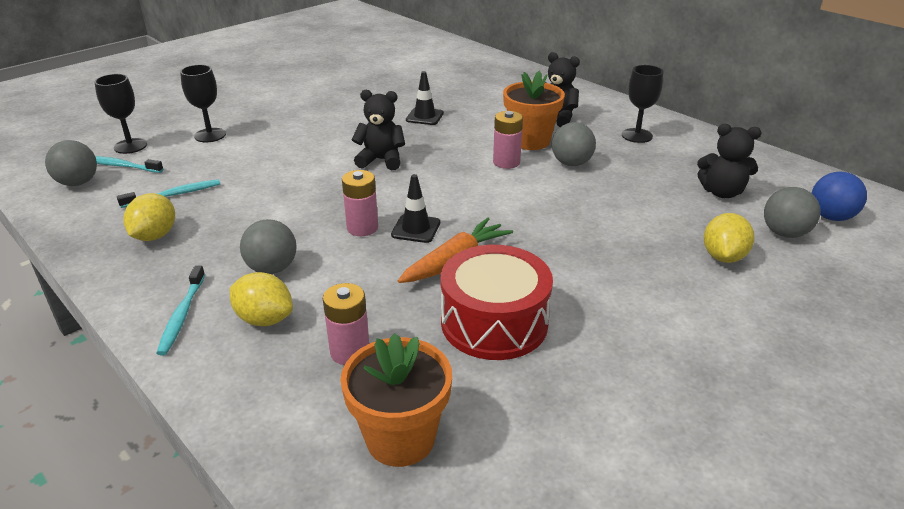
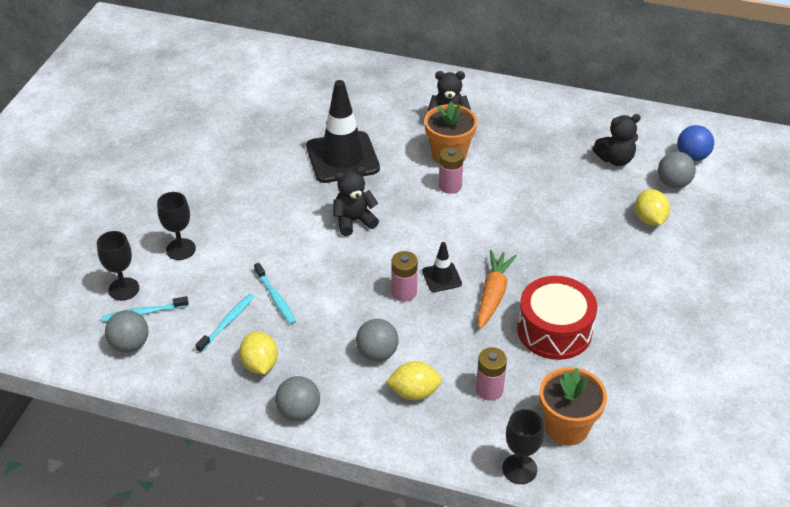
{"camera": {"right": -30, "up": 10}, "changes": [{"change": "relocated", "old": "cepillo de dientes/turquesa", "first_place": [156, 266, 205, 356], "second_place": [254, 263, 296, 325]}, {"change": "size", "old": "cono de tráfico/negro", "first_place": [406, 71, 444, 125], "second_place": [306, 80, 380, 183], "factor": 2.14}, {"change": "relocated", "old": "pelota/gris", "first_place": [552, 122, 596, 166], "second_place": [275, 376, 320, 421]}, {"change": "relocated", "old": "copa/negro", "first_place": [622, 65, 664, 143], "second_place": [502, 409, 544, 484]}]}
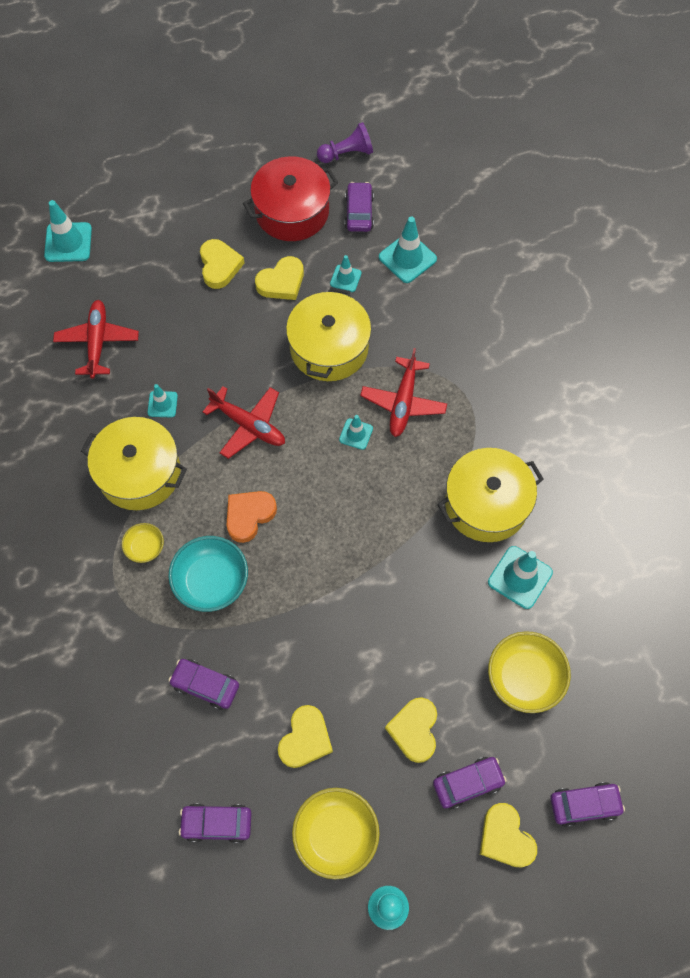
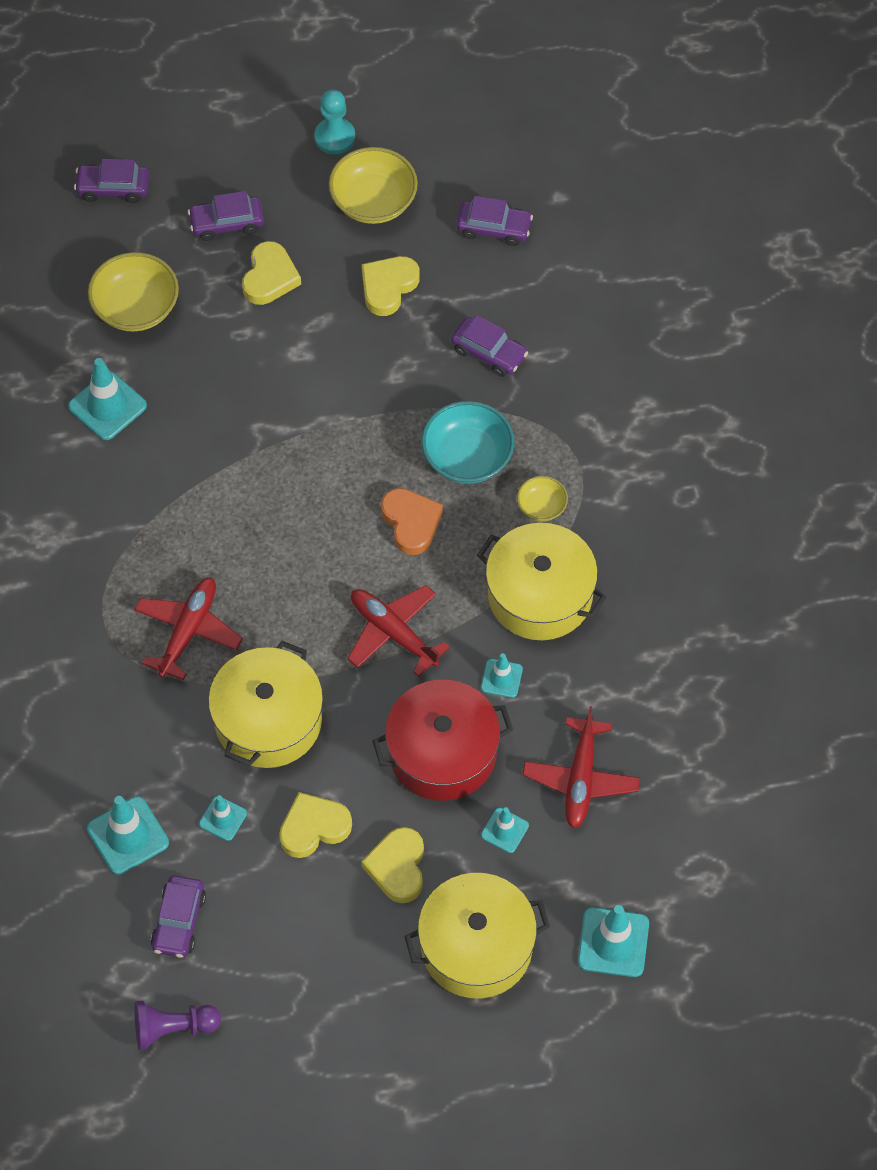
{"camera": {"right": -170, "up": -5}, "changes": [{"change": "spun", "old": "corazón/naranja", "first_place": [227, 491, 277, 543], "second_place": [381, 488, 443, 555], "degrees": -75}, {"change": "relocated", "old": "olla/rojo", "first_place": [243, 156, 338, 241], "second_place": [372, 680, 513, 801]}, {"change": "relocated", "old": "cono de tráfico/turquesa", "first_place": [339, 415, 373, 450], "second_place": [481, 807, 529, 853]}, {"change": "relocated", "old": "olla/amarillo", "first_place": [437, 448, 544, 542], "second_place": [404, 873, 550, 998]}, {"change": "missing", "old": "corazón/amarillo", "first_place": [480, 803, 537, 868]}]}
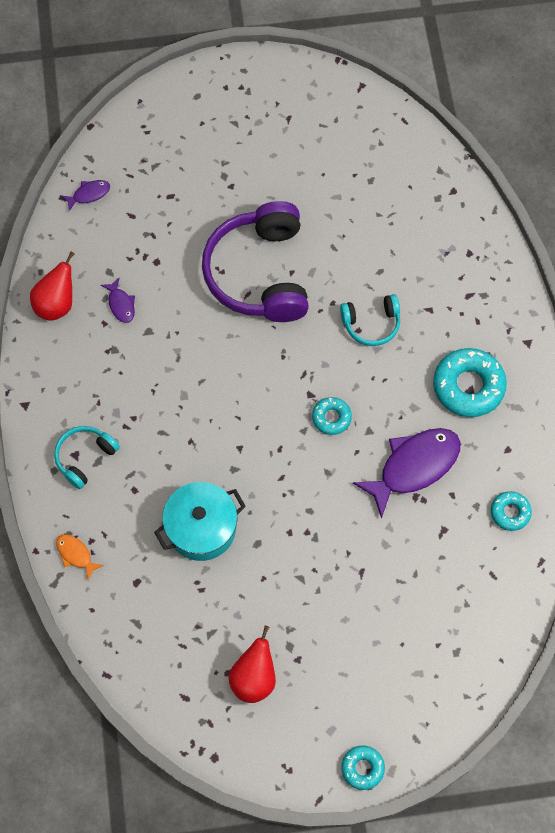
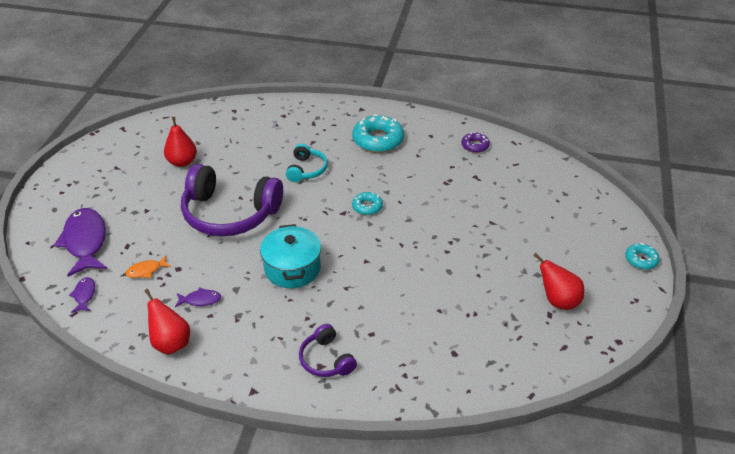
{"camera": {"right": -70, "up": -25}, "changes": [{"change": "colour", "old": "auriculares/turquesa", "new": "auriculares/morado", "first_place": [54, 426, 120, 489], "second_place": [299, 324, 357, 377]}, {"change": "relocated", "old": "pez/naranja", "first_place": [56, 534, 104, 580], "second_place": [125, 256, 171, 278]}, {"change": "relocated", "old": "olla/turquesa", "first_place": [154, 482, 246, 561], "second_place": [260, 224, 321, 288]}, {"change": "relocated", "old": "pez/morado", "first_place": [353, 428, 461, 519], "second_place": [54, 208, 107, 277]}, {"change": "colour", "old": "rosquilla/turquesa", "new": "rosquilla/morado", "first_place": [491, 491, 532, 531], "second_place": [461, 132, 490, 153]}, {"change": "appeared", "new": "pera/rojo", "second_place": [164, 117, 197, 167]}]}
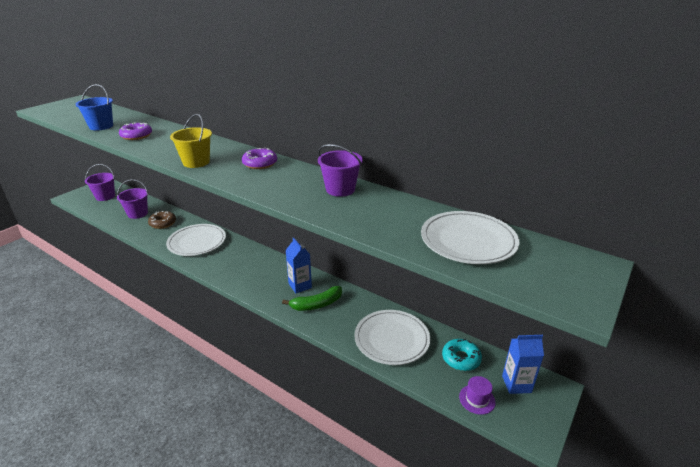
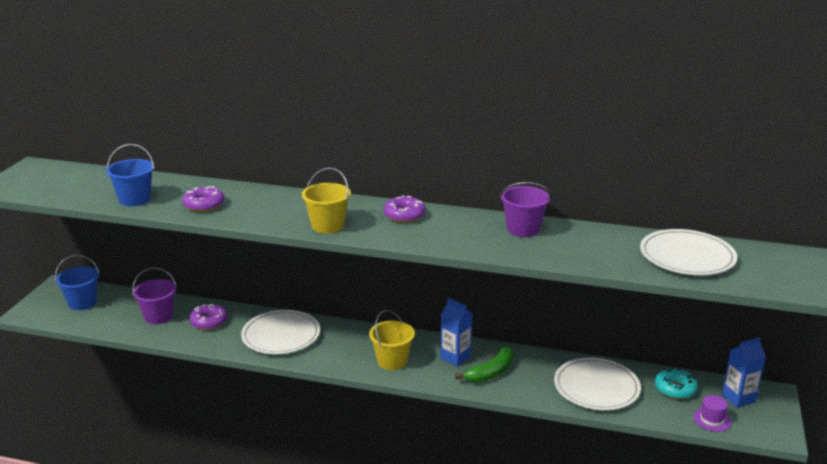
{"camera": {"right": -20, "up": -5}, "changes": [{"change": "colour", "old": "balde/morado", "new": "balde/azul", "first_place": [85, 164, 115, 201], "second_place": [55, 255, 100, 310]}, {"change": "colour", "old": "rosquilla/marrón", "new": "rosquilla/morado", "first_place": [148, 211, 176, 229], "second_place": [189, 304, 228, 330]}, {"change": "appeared", "new": "balde/amarillo", "second_place": [369, 310, 415, 370]}]}
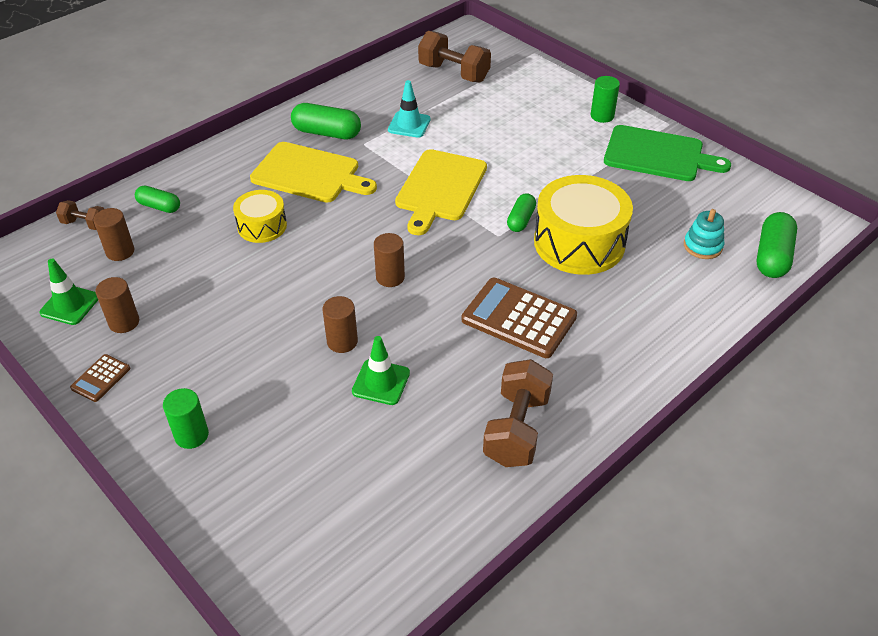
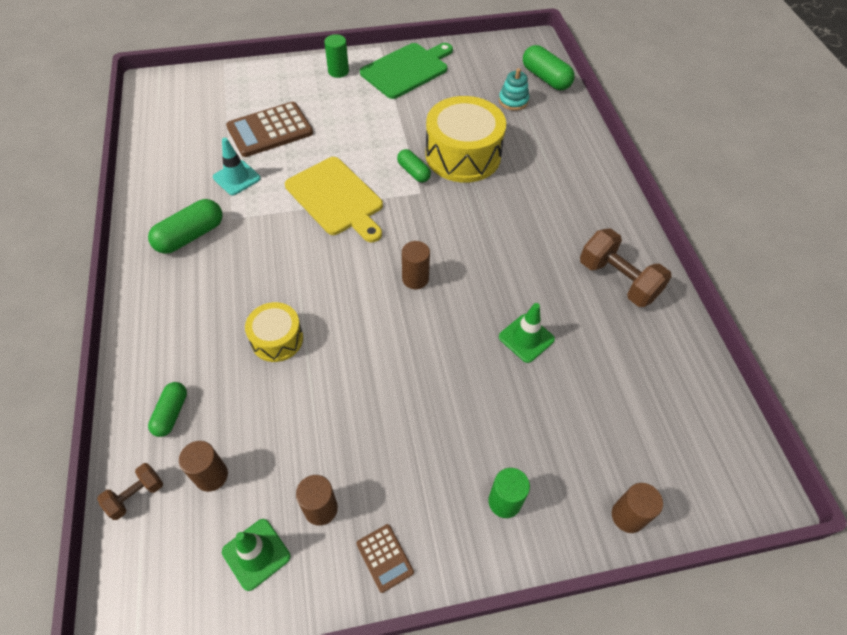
{"camera": {"right": -60, "up": 10}, "changes": [{"change": "spun", "old": "cápsula/verde", "first_place": [135, 185, 180, 213], "second_place": [148, 382, 187, 437], "degrees": -45}, {"change": "missing", "old": "tabla de cortar/amarillo", "first_place": [250, 142, 377, 203]}, {"change": "relocated", "old": "cilindro/marrón", "first_place": [322, 296, 358, 353], "second_place": [612, 483, 663, 533]}, {"change": "missing", "old": "mancuerna/marrón", "first_place": [418, 31, 491, 82]}, {"change": "relocated", "old": "calculadora/marrón", "first_place": [462, 278, 577, 358], "second_place": [226, 102, 313, 157]}]}
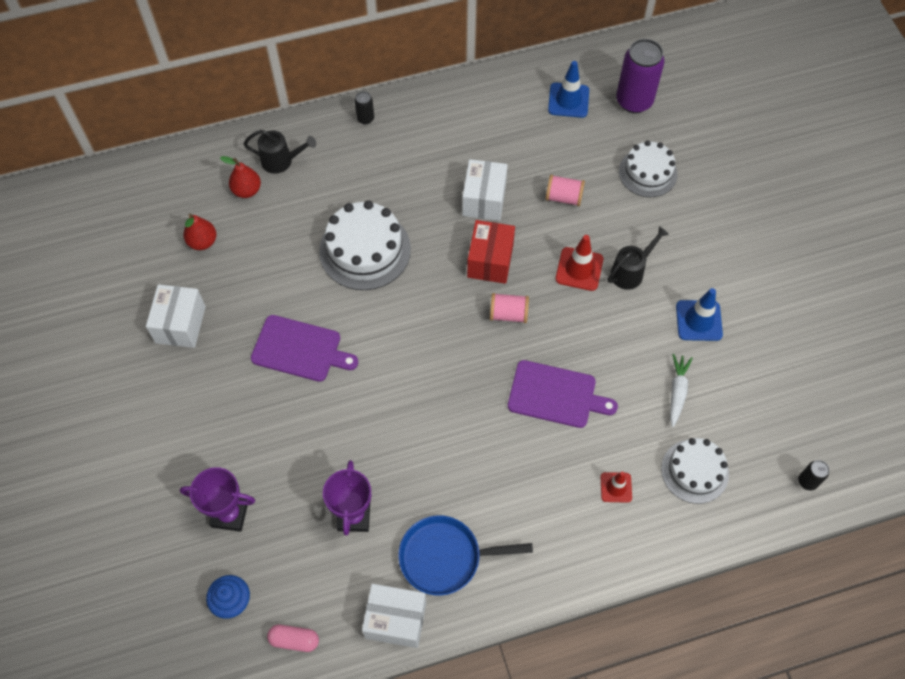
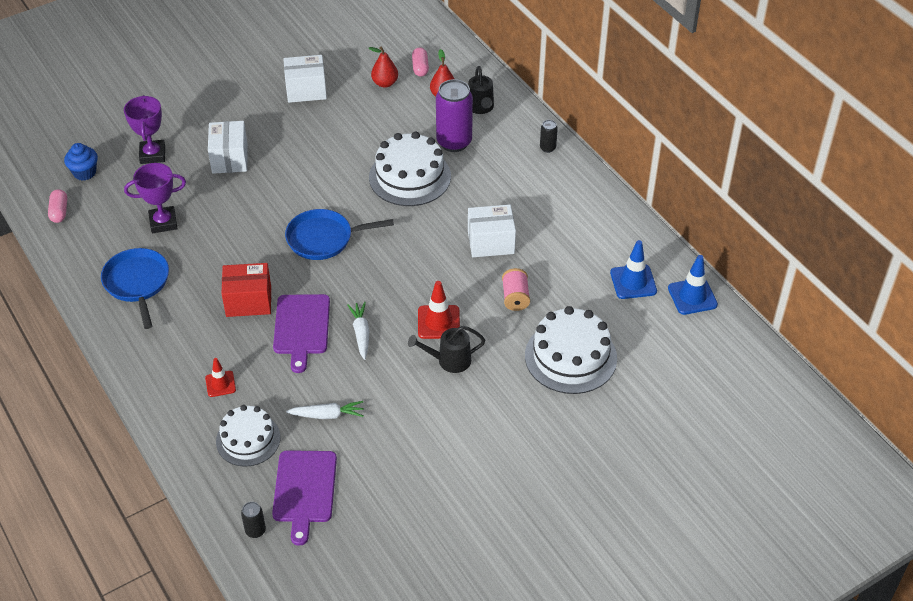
{"camera": {"right": 75, "up": -15}, "changes": [{"change": "relocated", "old": "tabla de cortar/morado", "first_place": [251, 315, 358, 382], "second_place": [272, 450, 337, 546]}, {"change": "relocated", "old": "caja/blanco", "first_place": [362, 584, 426, 648], "second_place": [208, 121, 248, 174]}, {"change": "relocated", "old": "caja/rojo", "first_place": [467, 220, 515, 284], "second_place": [222, 263, 271, 317]}, {"change": "missing", "old": "carrete/rosa", "first_place": [490, 293, 529, 323]}, {"change": "spun", "old": "regadera/negro", "first_place": [607, 226, 669, 290], "second_place": [408, 326, 485, 373], "degrees": 135}, {"change": "relocated", "old": "lata/morado", "first_place": [616, 39, 665, 113], "second_place": [436, 79, 473, 152]}, {"change": "size", "old": "tarta/blanco", "first_place": [619, 140, 677, 197], "second_place": [525, 306, 617, 394], "factor": 1.51}, {"change": "relocated", "old": "cono de tráfico/azul", "first_place": [676, 288, 723, 341], "second_place": [668, 255, 718, 315]}, {"change": "appeared", "new": "sartén/azul", "second_place": [285, 209, 394, 260]}, {"change": "appeared", "new": "zanahoria/blanco", "second_place": [347, 302, 369, 360]}, {"change": "appeared", "new": "cápsula/rosa", "second_place": [412, 47, 429, 77]}]}
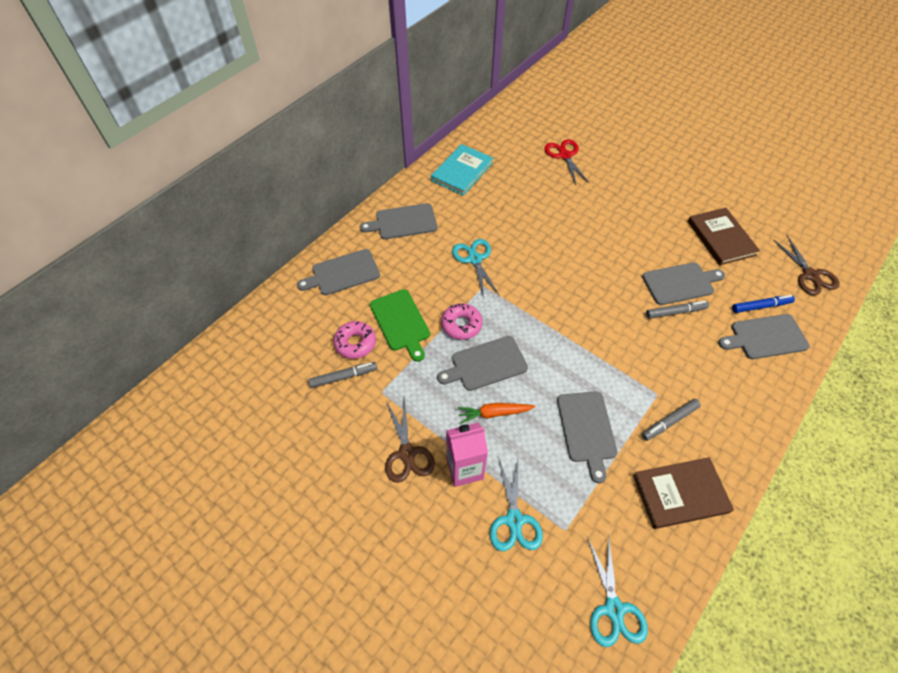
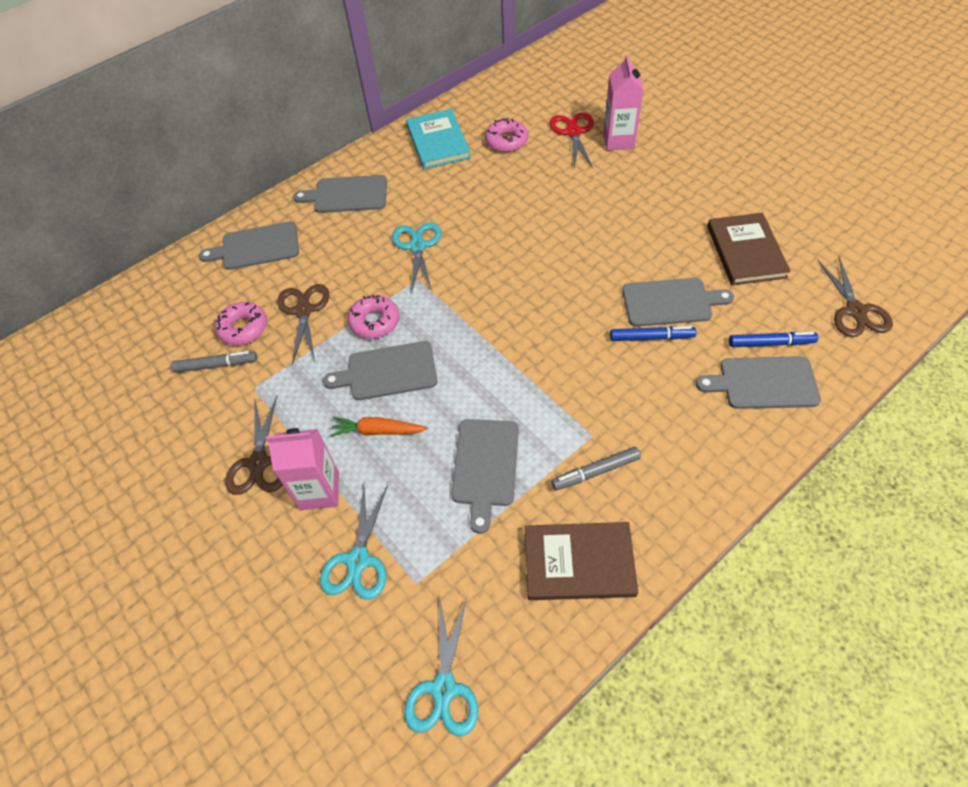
{"camera": {"right": 15, "up": 0}, "changes": [{"change": "exchanged", "old": "tabla de cortar/verde", "new": "tijeras/marrón", "first_place": [370, 289, 430, 362], "second_place": [277, 284, 329, 365]}, {"change": "spun", "old": "libro/turquesa", "first_place": [431, 144, 493, 196], "second_place": [406, 109, 471, 169], "degrees": -60}, {"change": "colour", "old": "rotulador/gris", "new": "rotulador/azul", "first_place": [646, 301, 709, 319], "second_place": [610, 326, 696, 341]}, {"change": "appeared", "new": "rosquilla/rosa", "second_place": [485, 118, 528, 152]}, {"change": "appeared", "new": "cartón de leche/rosa", "second_place": [603, 55, 644, 151]}]}
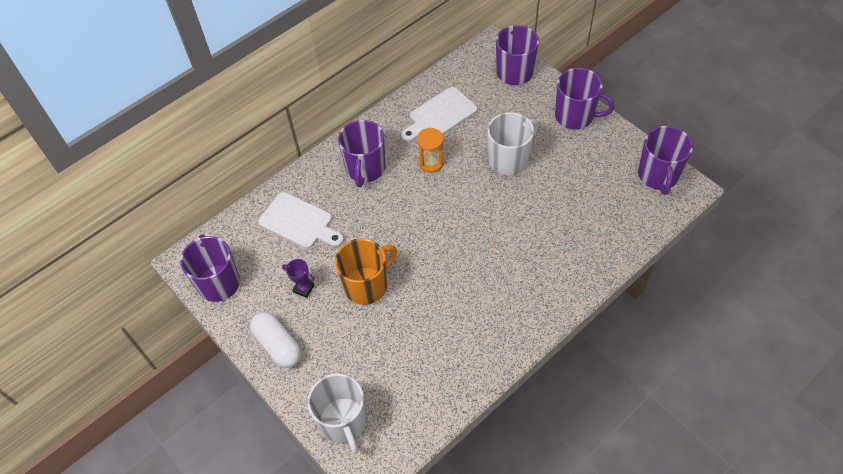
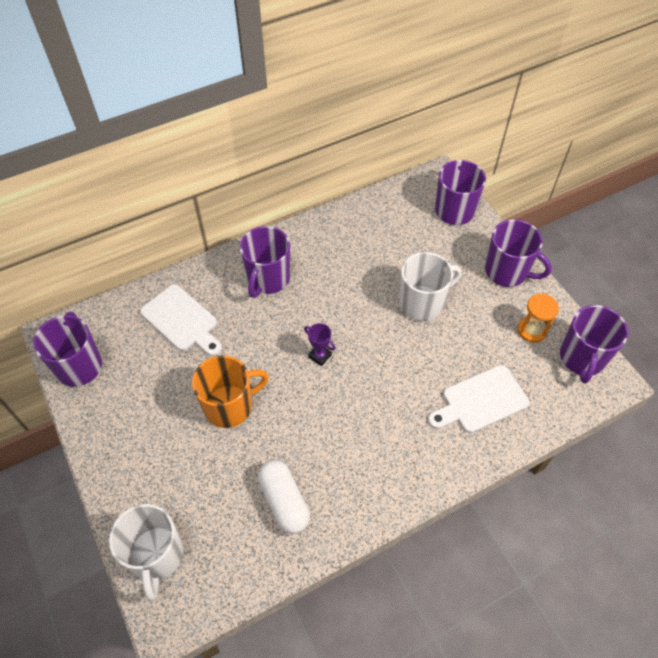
{"camera": {"right": 10, "up": 0}, "changes": [{"change": "relocated", "old": "cápsula/blanco", "first_place": [250, 312, 302, 368], "second_place": [258, 460, 310, 534]}, {"change": "relocated", "old": "trofeo/morado", "first_place": [282, 259, 315, 298], "second_place": [304, 323, 336, 366]}, {"change": "relocated", "old": "tabla de cortar/blanco", "first_place": [401, 87, 477, 142], "second_place": [428, 365, 529, 433]}, {"change": "relocated", "old": "reloj de arena/naranja", "first_place": [417, 128, 444, 173], "second_place": [517, 294, 559, 343]}]}
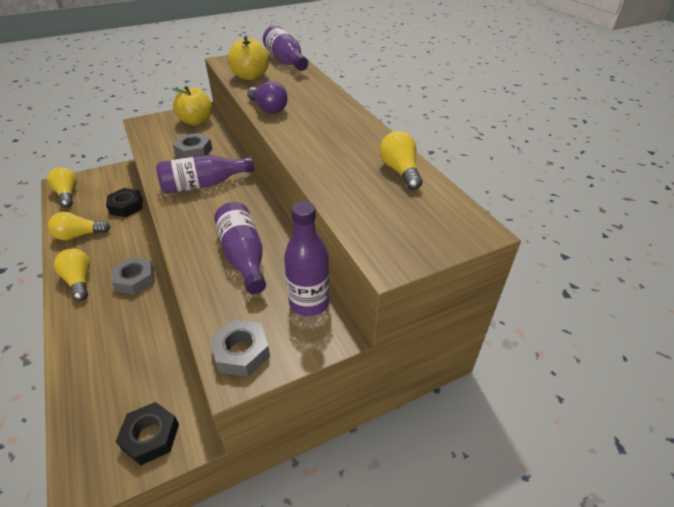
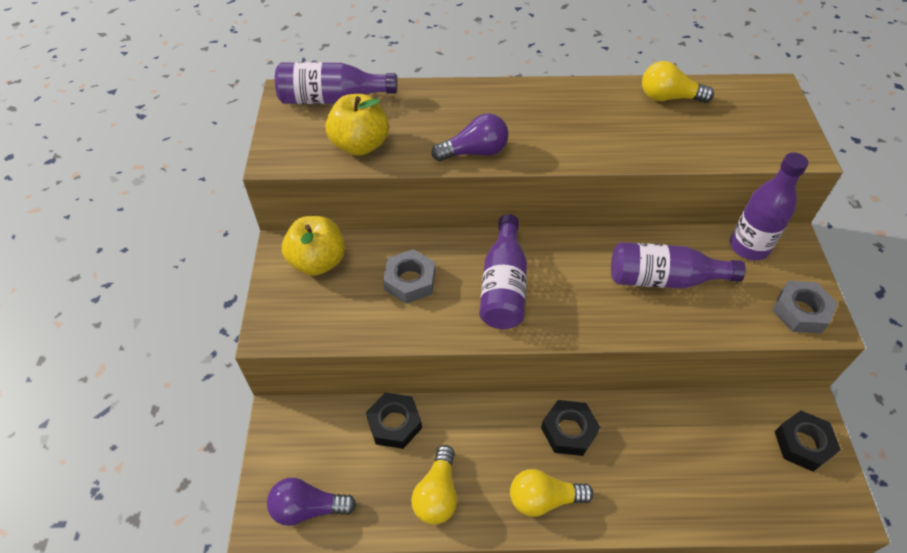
{"camera": {"right": -65, "up": 10}, "changes": [{"change": "colour", "old": "bombilla/amarillo", "new": "bombilla/morado", "first_place": [47, 167, 77, 207], "second_place": [267, 478, 356, 526]}, {"change": "colour", "old": "tuerca/gris", "new": "tuerca/negro", "first_place": [112, 257, 155, 295], "second_place": [541, 400, 600, 456]}]}
